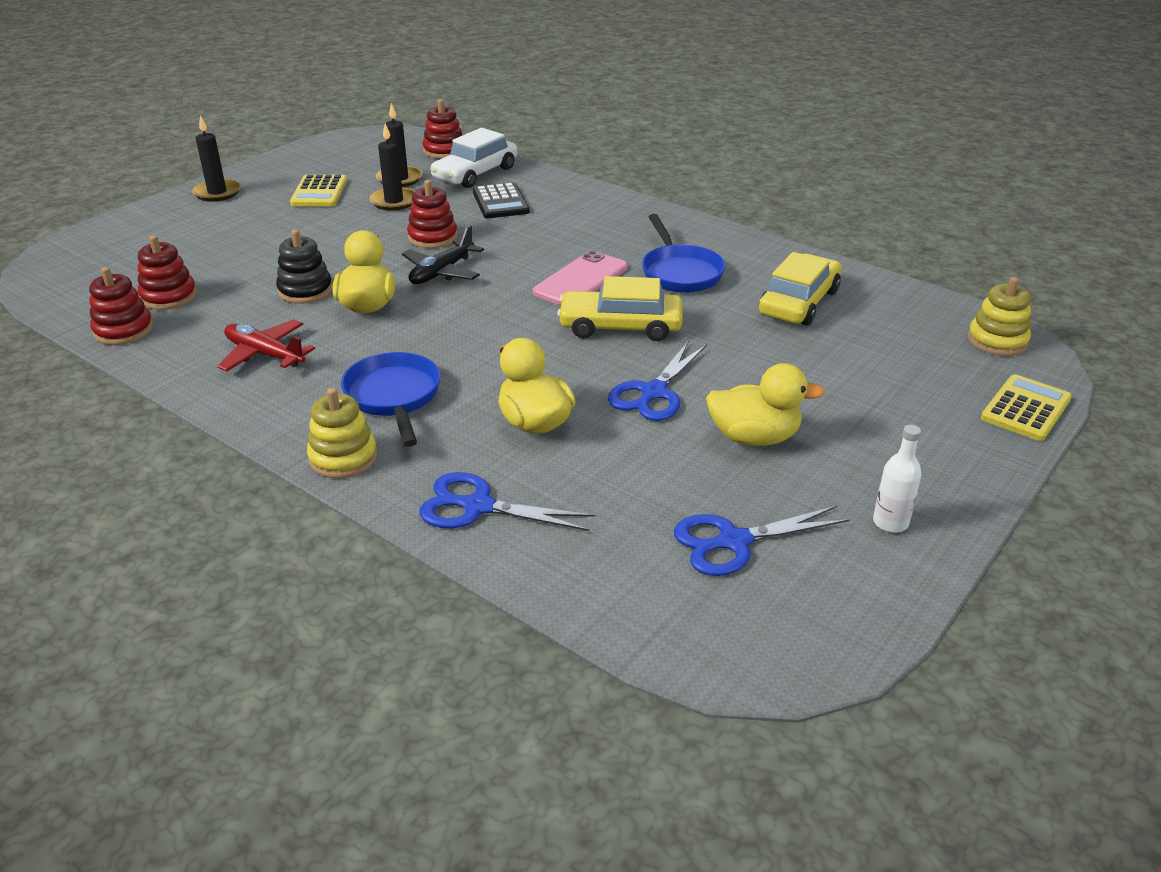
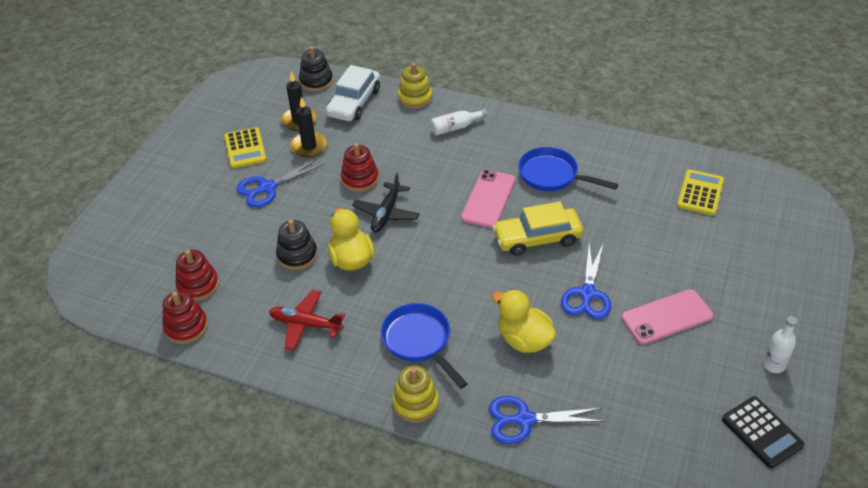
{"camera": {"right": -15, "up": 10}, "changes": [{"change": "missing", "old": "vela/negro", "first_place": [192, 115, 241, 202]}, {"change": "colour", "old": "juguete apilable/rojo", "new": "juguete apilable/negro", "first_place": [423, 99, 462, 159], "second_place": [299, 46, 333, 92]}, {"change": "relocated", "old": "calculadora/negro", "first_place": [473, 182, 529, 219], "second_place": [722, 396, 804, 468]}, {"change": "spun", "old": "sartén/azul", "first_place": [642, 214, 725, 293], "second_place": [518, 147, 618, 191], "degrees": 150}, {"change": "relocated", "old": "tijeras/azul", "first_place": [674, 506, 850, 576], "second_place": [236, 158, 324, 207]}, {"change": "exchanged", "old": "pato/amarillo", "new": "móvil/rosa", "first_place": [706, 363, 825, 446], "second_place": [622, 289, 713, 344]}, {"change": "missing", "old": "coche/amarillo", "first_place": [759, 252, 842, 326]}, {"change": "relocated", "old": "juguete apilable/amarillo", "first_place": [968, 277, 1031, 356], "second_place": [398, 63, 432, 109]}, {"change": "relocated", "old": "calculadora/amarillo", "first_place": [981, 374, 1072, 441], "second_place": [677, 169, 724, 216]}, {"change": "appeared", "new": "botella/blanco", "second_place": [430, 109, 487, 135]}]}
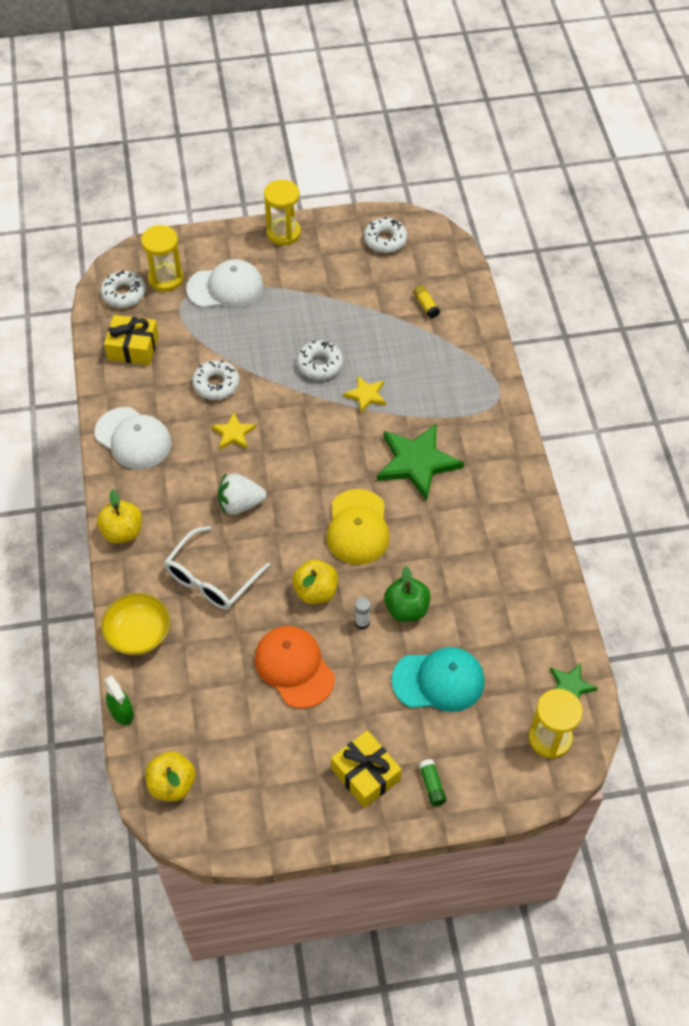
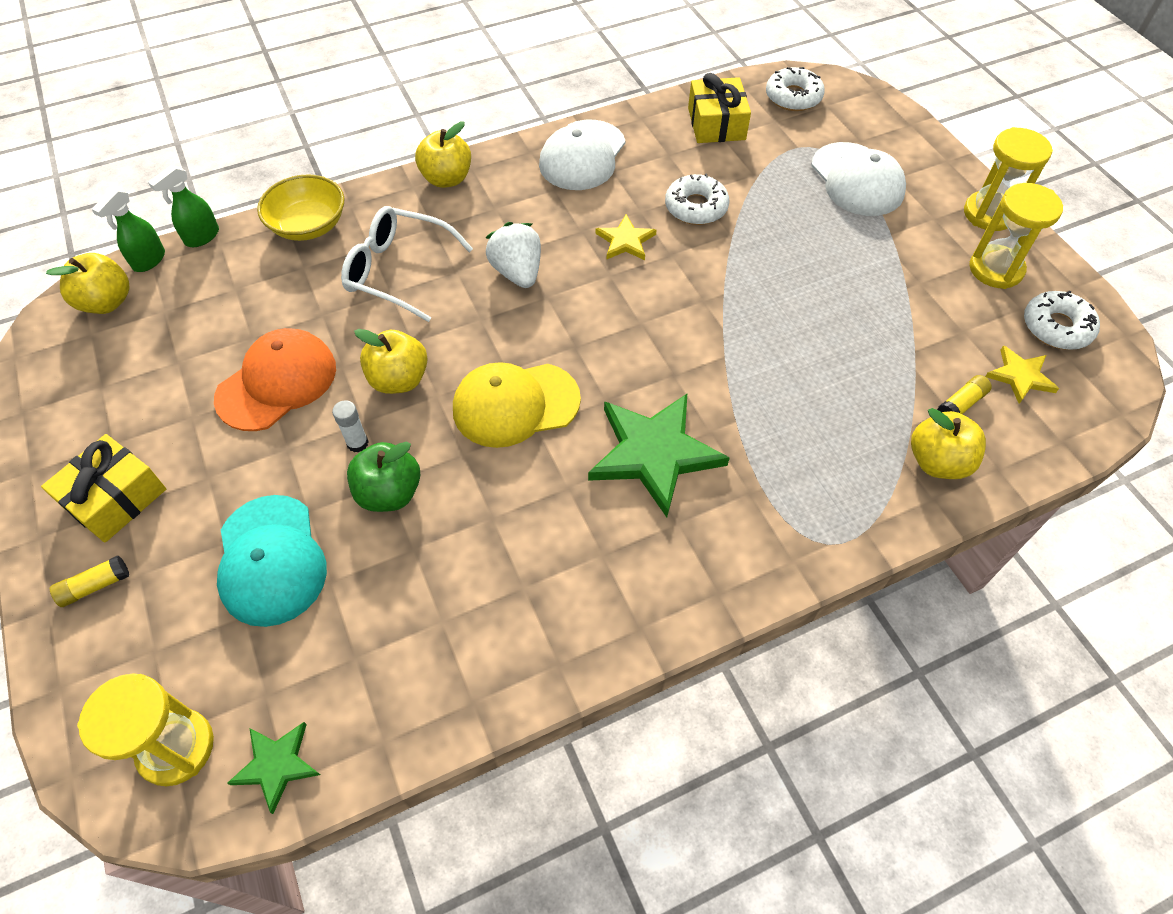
{"camera": {"right": 75, "up": 0}, "changes": [{"change": "relocated", "old": "reloj de arena/amarillo", "first_place": [141, 225, 183, 292], "second_place": [970, 183, 1063, 289]}, {"change": "missing", "old": "rosquilla/blanco", "first_place": [297, 340, 343, 380]}, {"change": "relocated", "old": "estrella/amarillo", "first_place": [343, 376, 386, 413], "second_place": [985, 345, 1059, 404]}, {"change": "colour", "old": "barra de pegamento/verde", "new": "barra de pegamento/amarillo", "first_place": [419, 759, 447, 806], "second_place": [50, 555, 129, 607]}, {"change": "appeared", "new": "pulverizador/verde", "second_place": [92, 189, 165, 272]}, {"change": "appeared", "new": "manzana/amarillo", "second_place": [911, 408, 986, 479]}]}
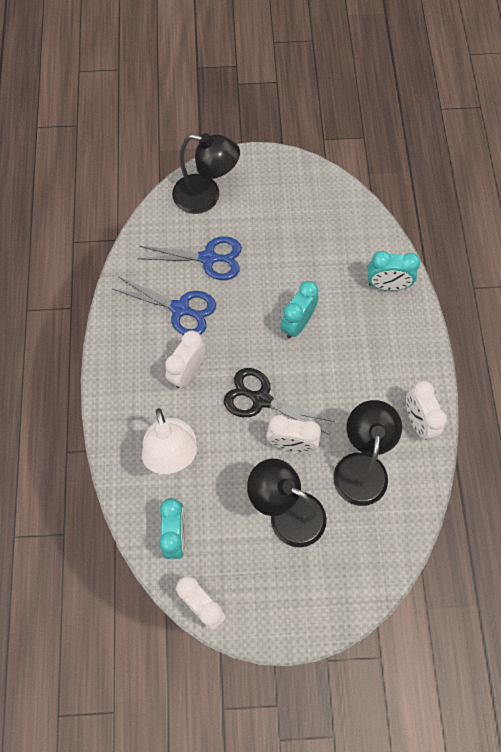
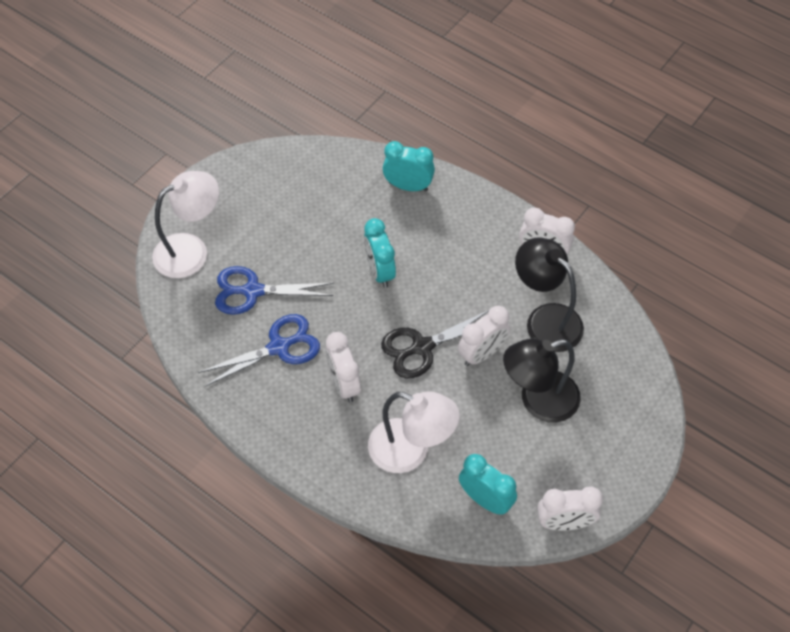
{"camera": {"right": -50, "up": -10}, "changes": [{"change": "spun", "old": "tijeras/azul", "first_place": [138, 236, 242, 280], "second_place": [215, 266, 334, 315], "degrees": -135}, {"change": "colour", "old": "lámpara/negro", "new": "lámpara/blanco", "first_place": [172, 133, 240, 214], "second_place": [152, 171, 219, 278]}, {"change": "spun", "old": "despertador/turquesa", "first_place": [367, 251, 420, 291], "second_place": [382, 141, 435, 191], "degrees": -120}]}
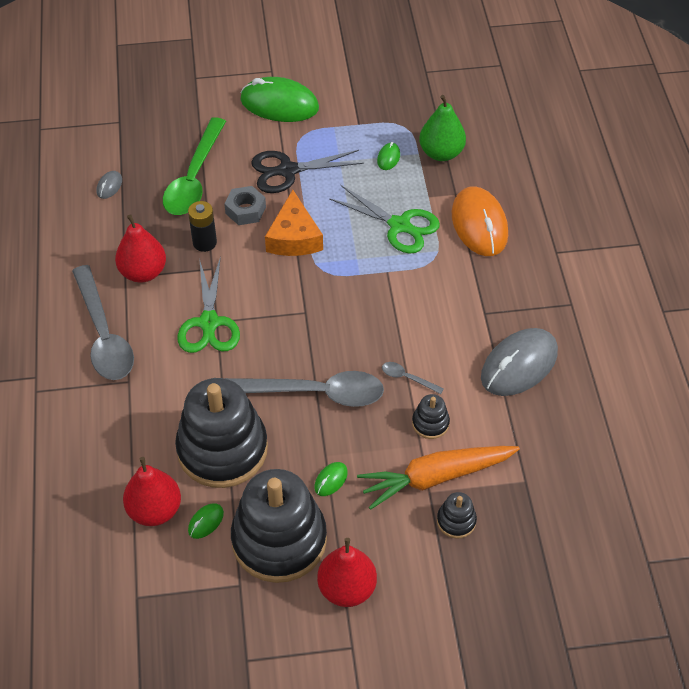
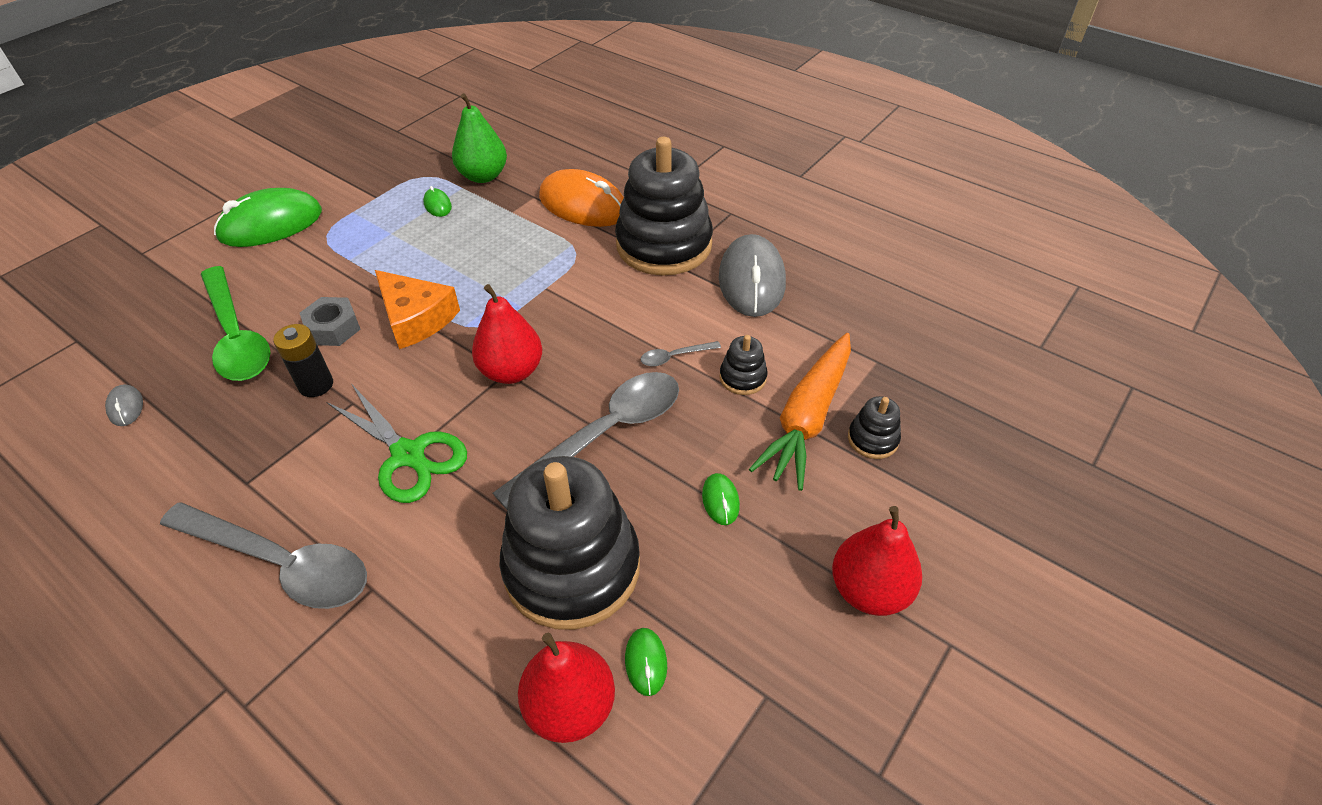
{"camera": {"right": -45, "up": -5}, "changes": [{"change": "relocated", "old": "pera/rojo", "first_place": [115, 214, 166, 282], "second_place": [472, 284, 542, 384]}, {"change": "relocated", "old": "juguete apilable/negro", "first_place": [231, 469, 327, 583], "second_place": [615, 137, 713, 275]}, {"change": "missing", "old": "tijeras/negro", "first_place": [251, 150, 364, 193]}, {"change": "missing", "old": "tijeras/verde", "first_place": [329, 185, 440, 254]}]}
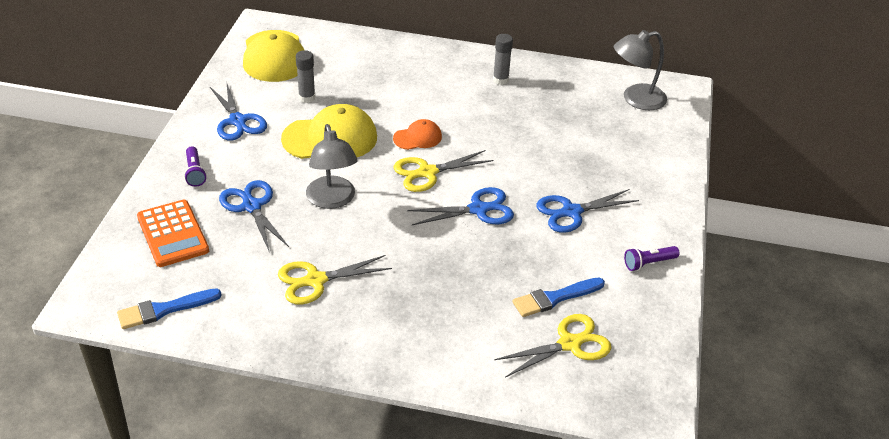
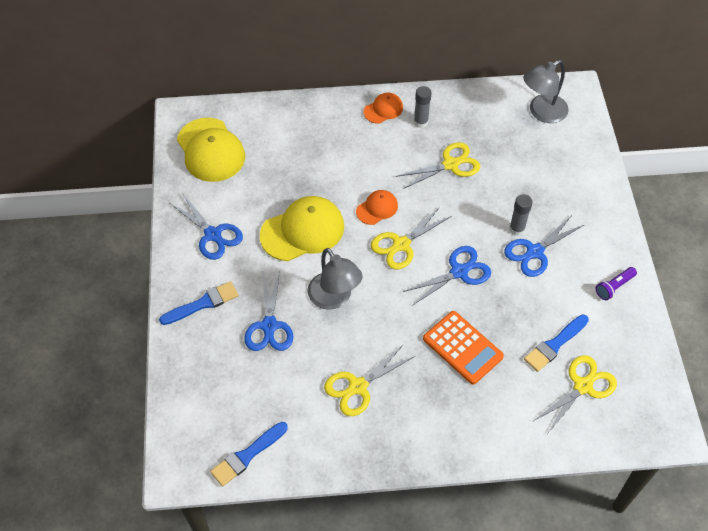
{"camera": {"right": -15, "up": 15}, "changes": [{"change": "relocated", "old": "calculadora/naranja", "first_place": [137, 200, 209, 267], "second_place": [423, 311, 504, 384]}, {"change": "exchanged", "old": "lámpara de mano/morado", "new": "pincel/azul", "first_place": [184, 146, 207, 187], "second_place": [159, 281, 238, 325]}, {"change": "spun", "old": "tijeras/azul", "first_place": [219, 180, 289, 251], "second_place": [245, 271, 293, 351], "degrees": -135}, {"change": "relocated", "old": "barra de pegamento/gris", "first_place": [296, 50, 315, 103], "second_place": [509, 194, 533, 236]}, {"change": "appeared", "new": "gorra/naranja", "second_place": [364, 93, 403, 124]}, {"change": "appeared", "new": "tijeras/amarillo", "second_place": [396, 142, 480, 189]}]}
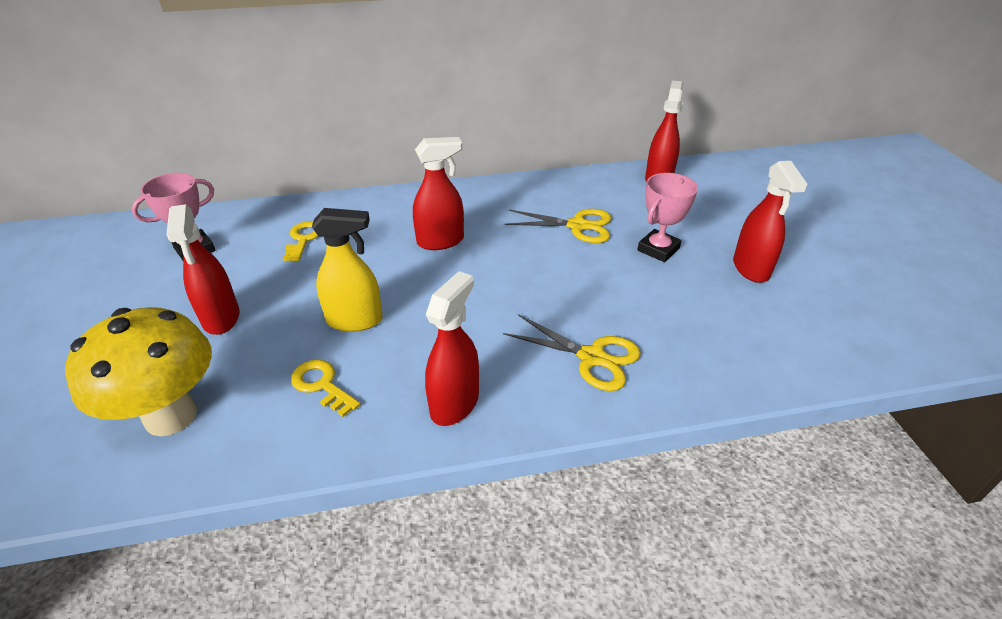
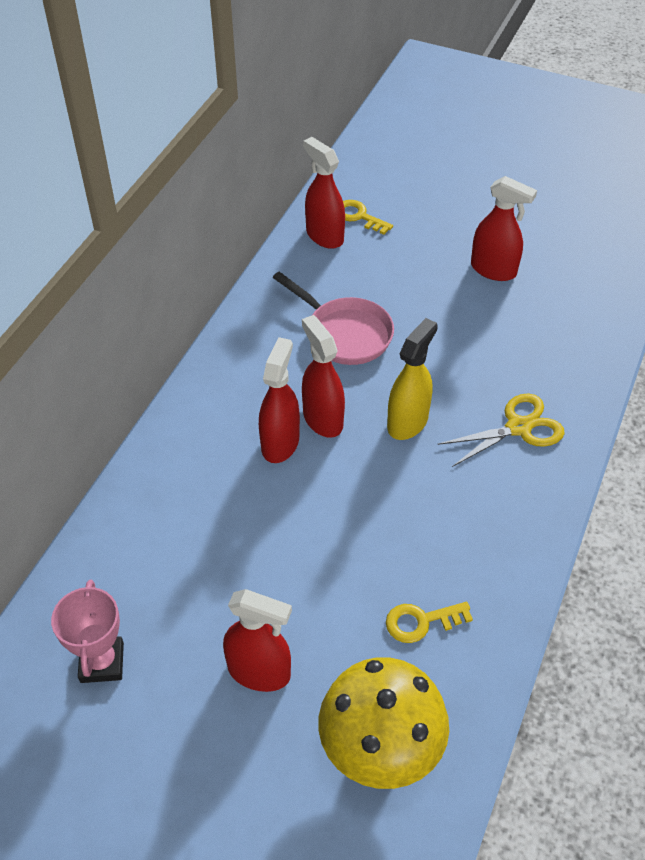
{"camera": {"right": -55, "up": 10}, "changes": [{"change": "relocated", "old": "llave/amarillo", "first_place": [283, 221, 318, 262], "second_place": [343, 200, 393, 235]}, {"change": "relocated", "old": "pulverizador/amarillo", "first_place": [312, 208, 383, 332], "second_place": [387, 318, 438, 440]}, {"change": "relocated", "old": "pulverizador/rojo", "first_place": [425, 271, 479, 426], "second_place": [302, 315, 345, 438]}, {"change": "exchanged", "old": "tijeras/amarillo", "new": "sartén/rosa", "first_place": [505, 209, 611, 243], "second_place": [273, 272, 394, 365]}, {"change": "missing", "old": "trofeo/rosa", "first_place": [637, 173, 698, 262]}]}
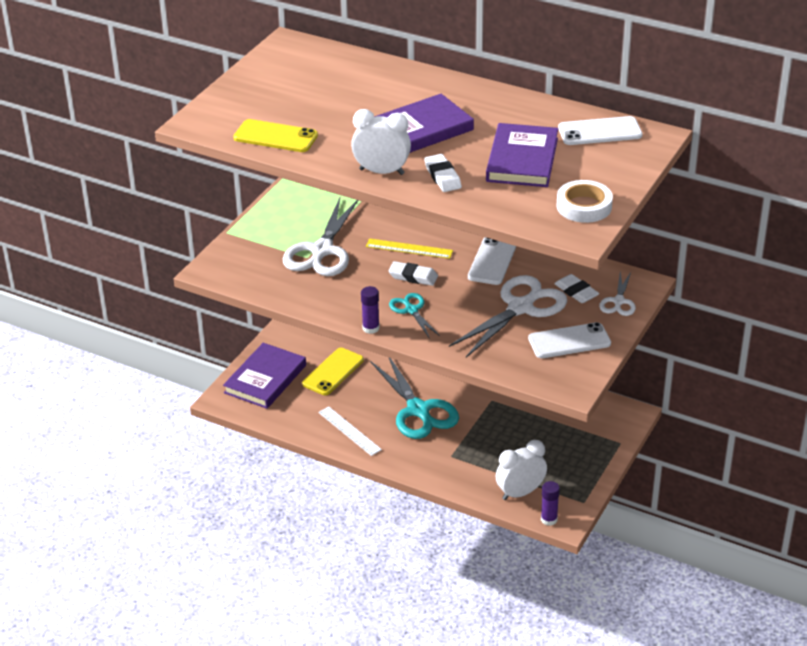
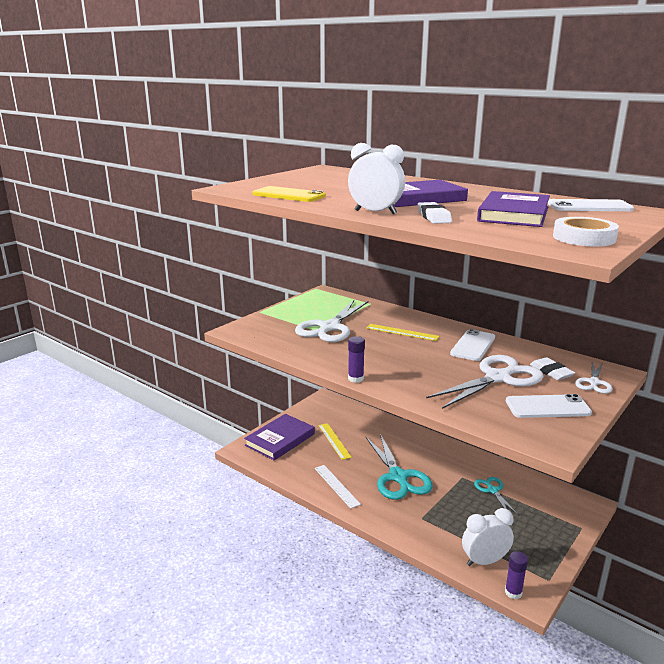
{"camera": {"right": 10, "up": -15}, "changes": [{"change": "exchanged", "old": "móvil/amarillo", "new": "regla/amarillo", "first_place": [302, 348, 364, 395], "second_place": [318, 423, 352, 460]}, {"change": "missing", "old": "goma de borrar/blanco", "first_place": [388, 261, 438, 286]}, {"change": "relocated", "old": "tijeras/turquesa", "first_place": [389, 293, 440, 339], "second_place": [474, 477, 518, 515]}]}
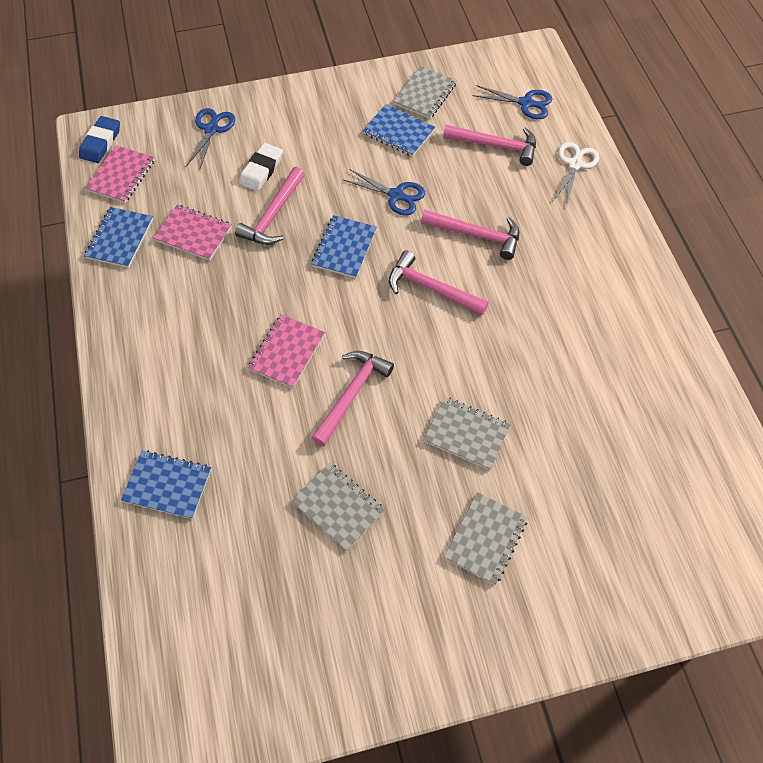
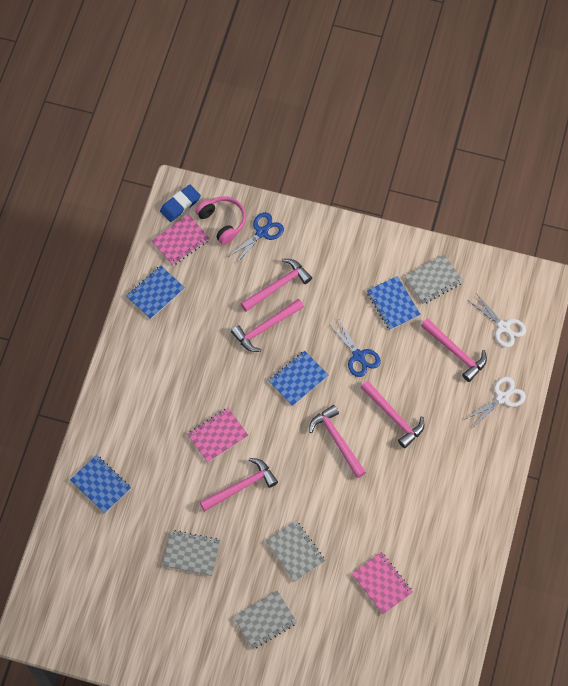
{"camera": {"right": 30, "up": 5}, "changes": [{"change": "relocated", "old": "cuaderno/rosa", "first_place": [154, 205, 232, 261], "second_place": [352, 552, 413, 614]}, {"change": "exchanged", "old": "goma de borrar/blanco", "new": "martillo/rosa", "first_place": [239, 143, 283, 191], "second_place": [240, 259, 312, 312]}, {"change": "spun", "old": "cuaderno/gris", "first_place": [291, 463, 385, 551], "second_place": [162, 530, 220, 576], "degrees": -60}, {"change": "colour", "old": "tijeras/azul", "new": "tijeras/blanco", "first_place": [473, 85, 552, 119], "second_place": [468, 293, 526, 348]}, {"change": "appeared", "new": "auriculares/rosa", "second_place": [195, 196, 246, 245]}]}
